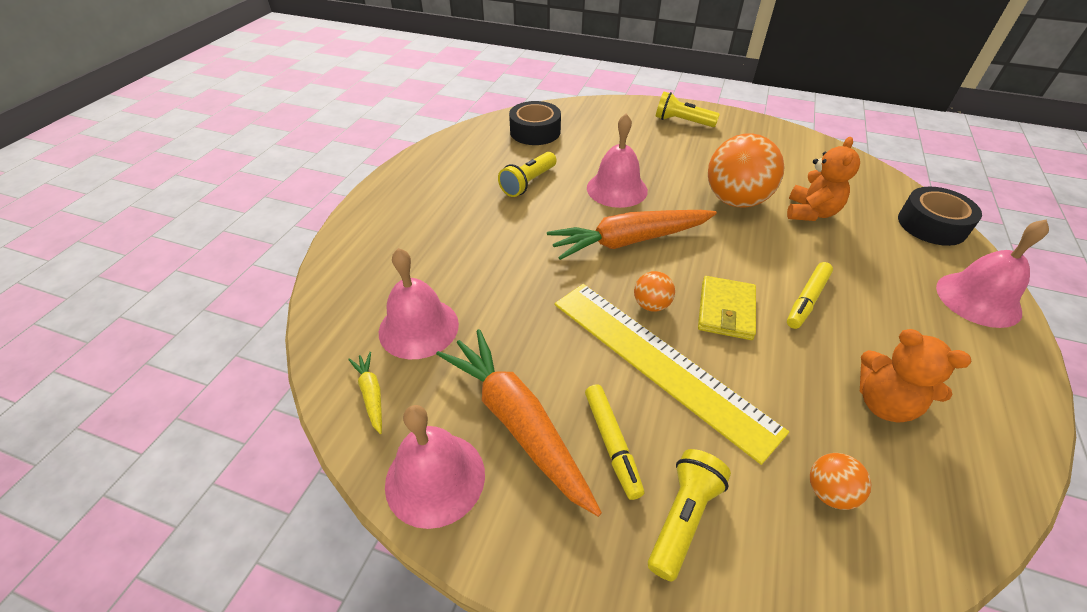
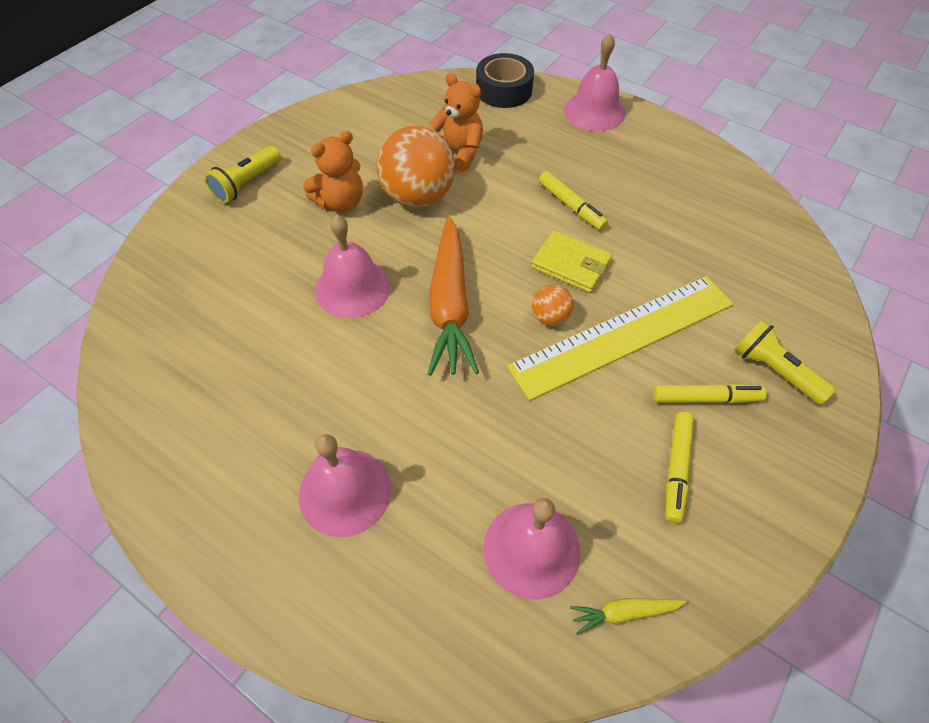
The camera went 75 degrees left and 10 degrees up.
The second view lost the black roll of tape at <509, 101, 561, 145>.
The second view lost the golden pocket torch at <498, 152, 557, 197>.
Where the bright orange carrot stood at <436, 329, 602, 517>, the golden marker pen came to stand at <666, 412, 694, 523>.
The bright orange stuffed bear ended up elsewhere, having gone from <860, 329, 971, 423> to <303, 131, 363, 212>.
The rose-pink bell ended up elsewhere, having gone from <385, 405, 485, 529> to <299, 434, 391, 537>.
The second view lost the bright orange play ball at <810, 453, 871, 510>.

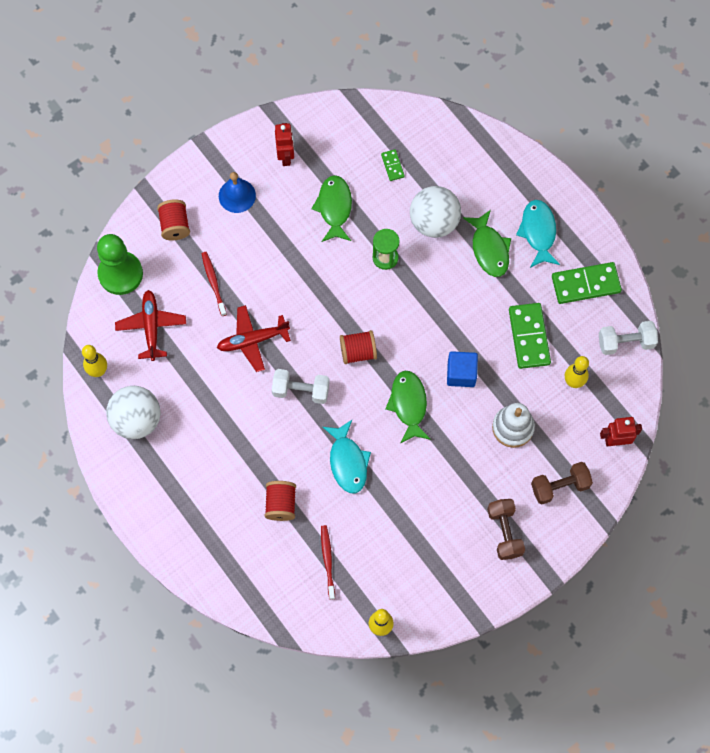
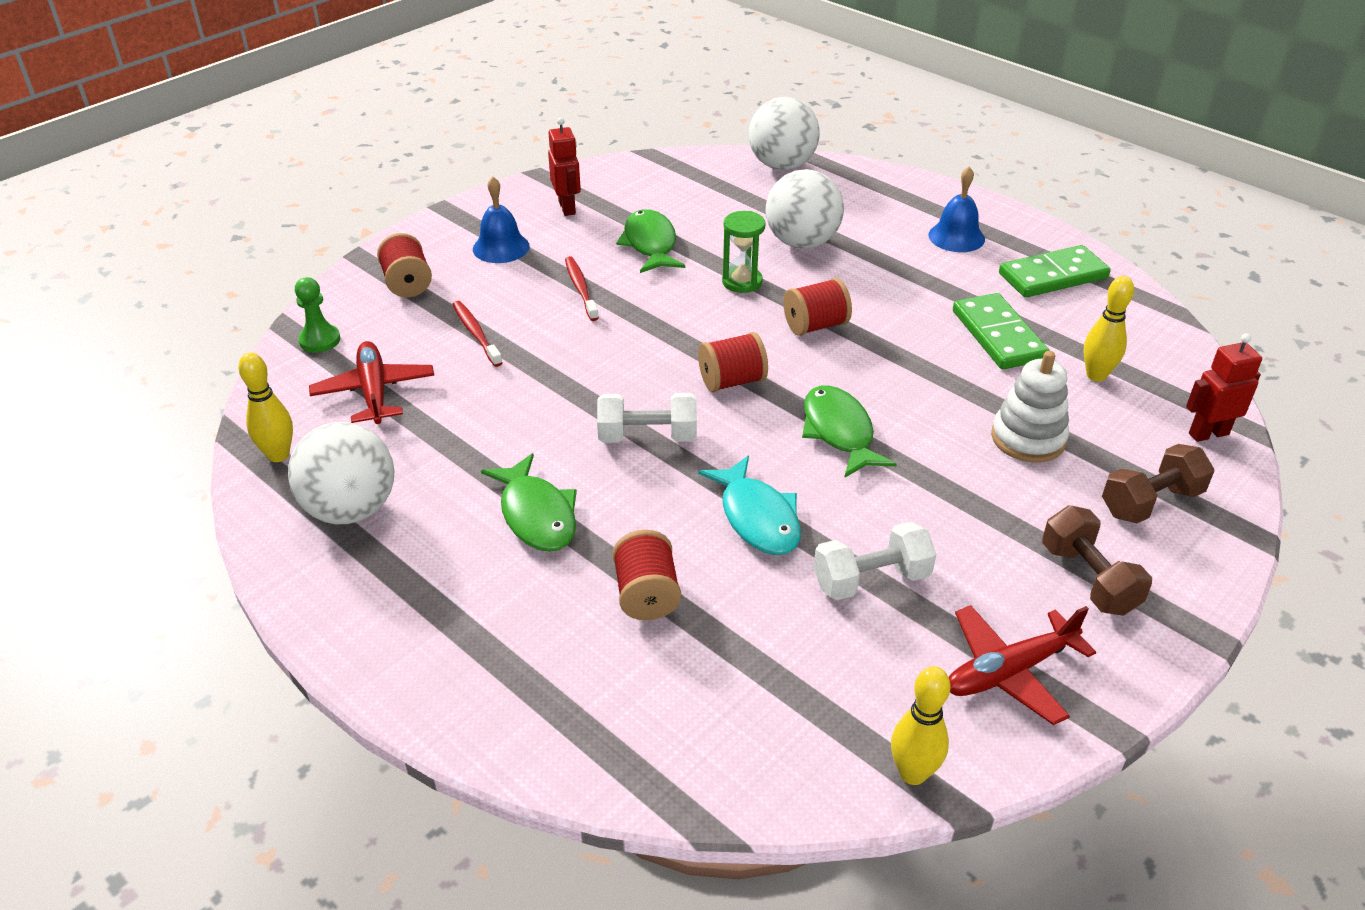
The camera went 10 degrees left and 30 degrees down.
The second view lost the leaf-green domino piece at <381, 149, 405, 181>.
Where the teal fish stood at <516, 200, 560, 268>, the cobalt bell came to stand at <928, 167, 985, 252>.
The leaf-green fish ended up elsewhere, having gone from <463, 210, 511, 277> to <481, 453, 577, 552>.
The size of the leaf-green game pawn at <97, 234, 143, 295> changed by a factor of 0.54.
The crimson toy plane ended up elsewhere, having gone from <217, 305, 291, 372> to <949, 605, 1096, 725>.
The pure white free weight ended up elsewhere, having gone from <599, 321, 658, 355> to <814, 522, 936, 600>.
The second view lost the cobalt solid cube at <447, 351, 478, 387>.
The crimson toothbrush ended up elsewhere, having gone from <321, 525, 335, 600> to <565, 256, 599, 321>.
The second view gained the pure white play ball at <749, 97, 820, 170>.
The second view gained the crimson spool at <783, 278, 852, 336>.

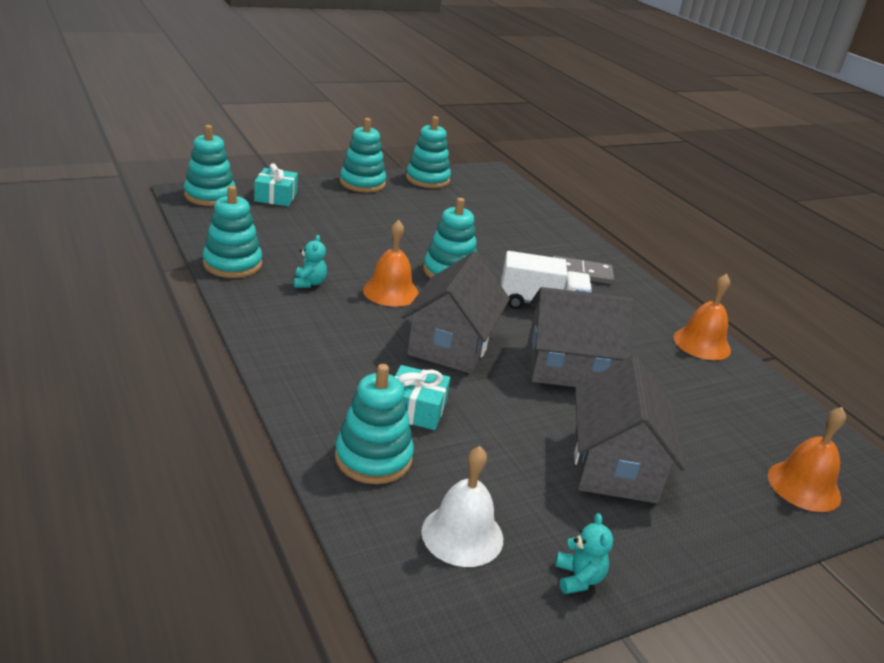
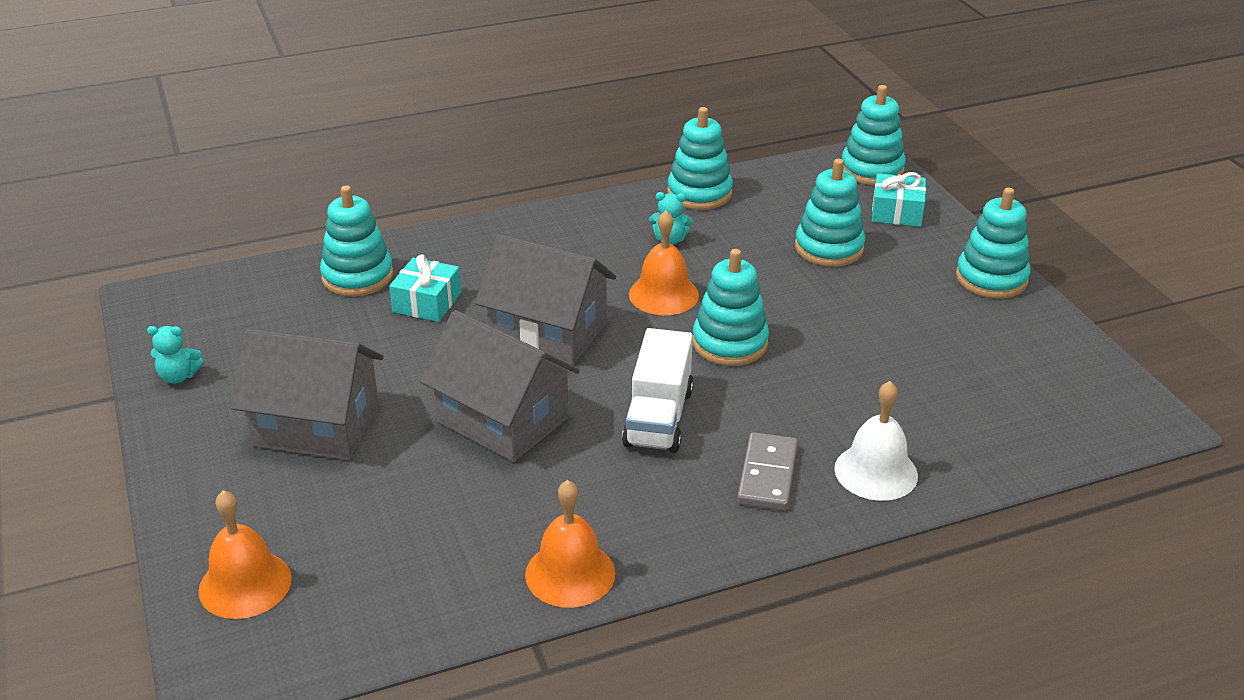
The camera went 100 degrees right and 5 degrees up.
The teal ring stacker ended up elsewhere, having gone from <406, 116, 451, 188> to <795, 159, 865, 267>.
The gray toy house at <527, 287, 634, 387> ended up facing another way, 60 degrees counterclockwise from before.
The pure white bell ended up elsewhere, having gone from <422, 446, 503, 567> to <834, 381, 918, 501>.

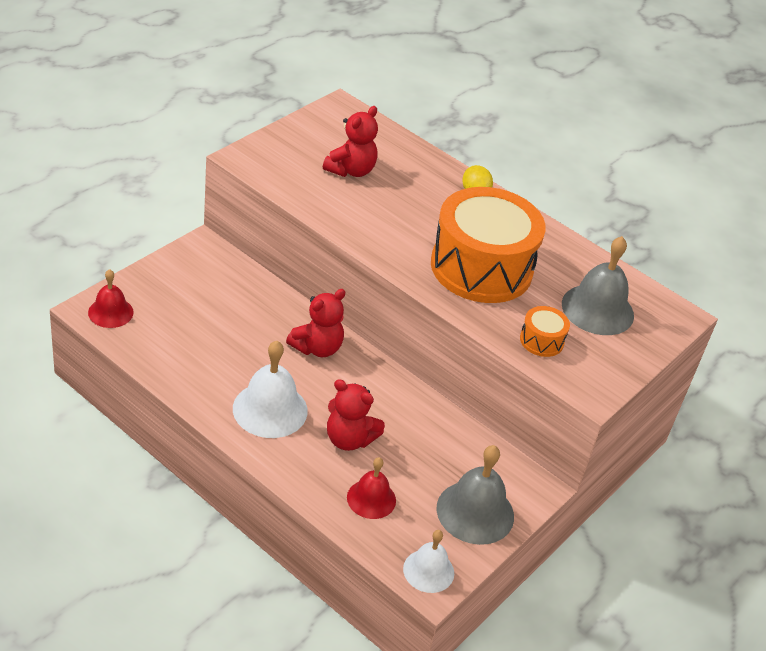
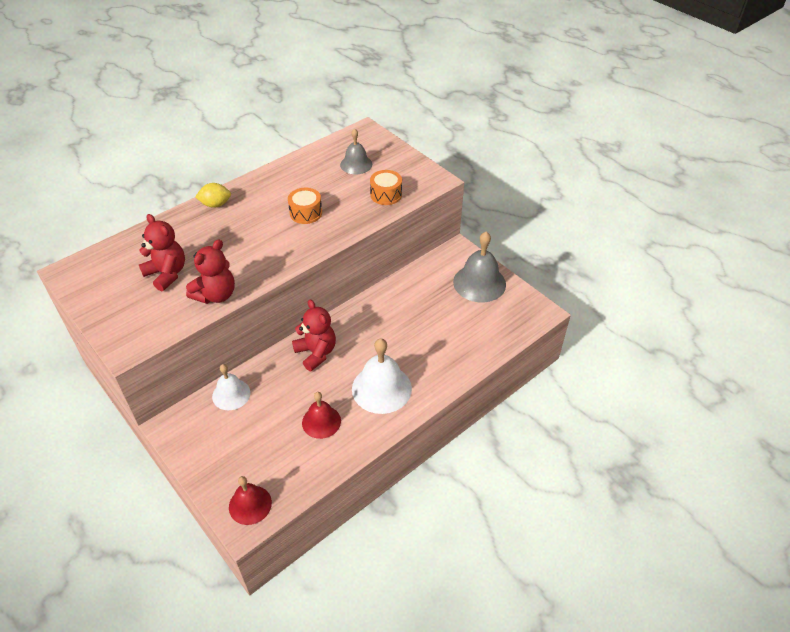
The camera went 75 degrees left and 5 degrees up.
The size of the bright orange toy drum at <431, 187, 546, 303> changed by a factor of 0.41.
The size of the gray bell at <562, 236, 634, 335> changed by a factor of 0.63.
The crimson stuffed bear ended up elsewhere, having gone from <327, 379, 385, 451> to <186, 239, 235, 304>.
The crimson bell ended up elsewhere, having gone from <347, 457, 396, 519> to <302, 392, 341, 439>.
The pure white bell ended up elsewhere, having gone from <403, 530, 454, 593> to <212, 364, 250, 410>.

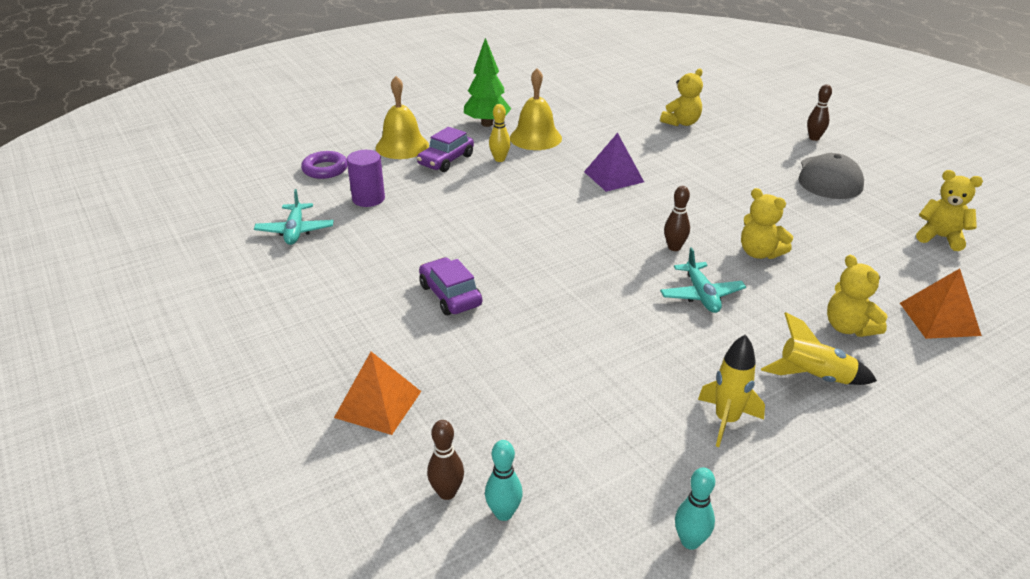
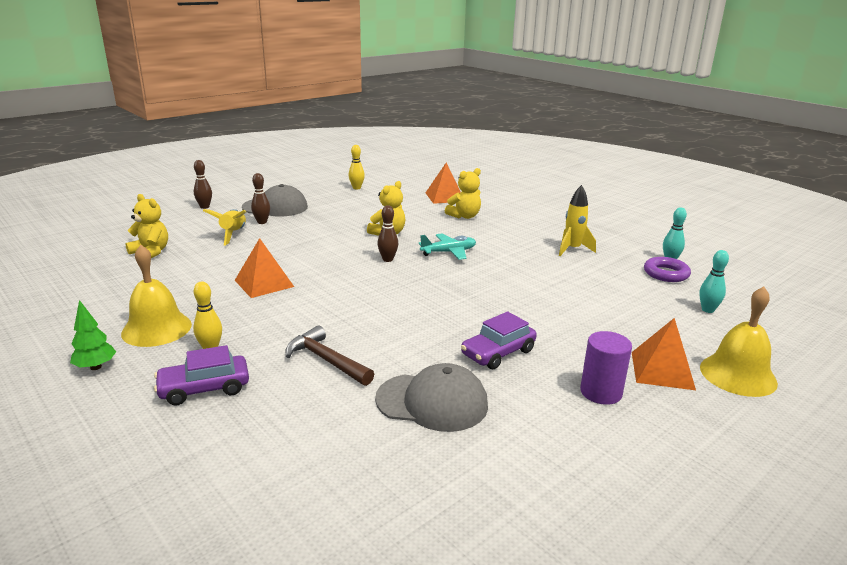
The camera went 100 degrees left and 10 degrees down.
The size of the leaf-green toy tree at <464, 38, 511, 127> changed by a factor of 0.61.
The golden bell ended up elsewhere, having gone from <376, 76, 429, 159> to <700, 286, 778, 397>.
The purple toy car at <417, 127, 474, 172> ended up facing another way, 135 degrees clockwise from before.
What was the purple pyramid at <584, 133, 644, 192> turned into the bright orange pyramid at <235, 238, 294, 298>.
The purple solid cylinder ended up elsewhere, having gone from <347, 150, 385, 207> to <580, 331, 632, 405>.
The purple hoop ended up elsewhere, having gone from <301, 151, 347, 179> to <644, 257, 691, 282>.
Where the golden stuffed bear stood at <916, 170, 983, 251>, the golden bowling pin came to stand at <348, 145, 365, 190>.
The second view lost the teal toy plane at <254, 189, 334, 245>.
The golden rocket ended up elsewhere, having gone from <761, 312, 877, 385> to <203, 209, 246, 246>.
The dark brown bowling pin ended up elsewhere, having gone from <427, 420, 464, 500> to <251, 173, 270, 224>.
The second view gained the dark brown claw hammer at <285, 326, 374, 386>.
The second view gained the gray cap at <375, 363, 488, 432>.

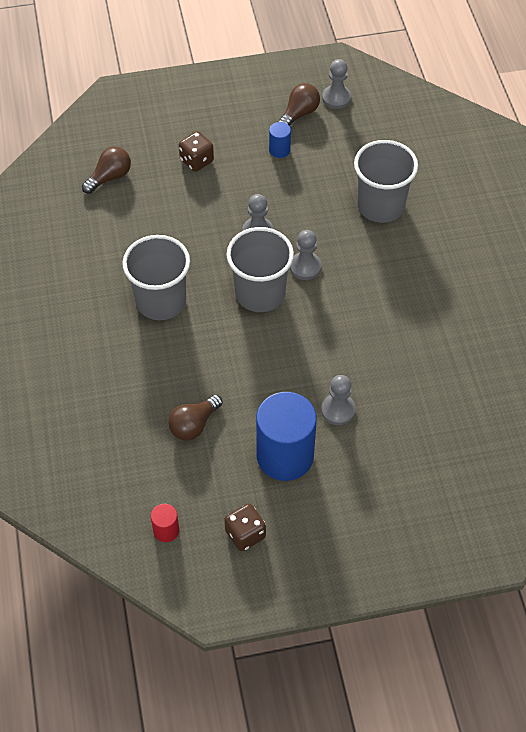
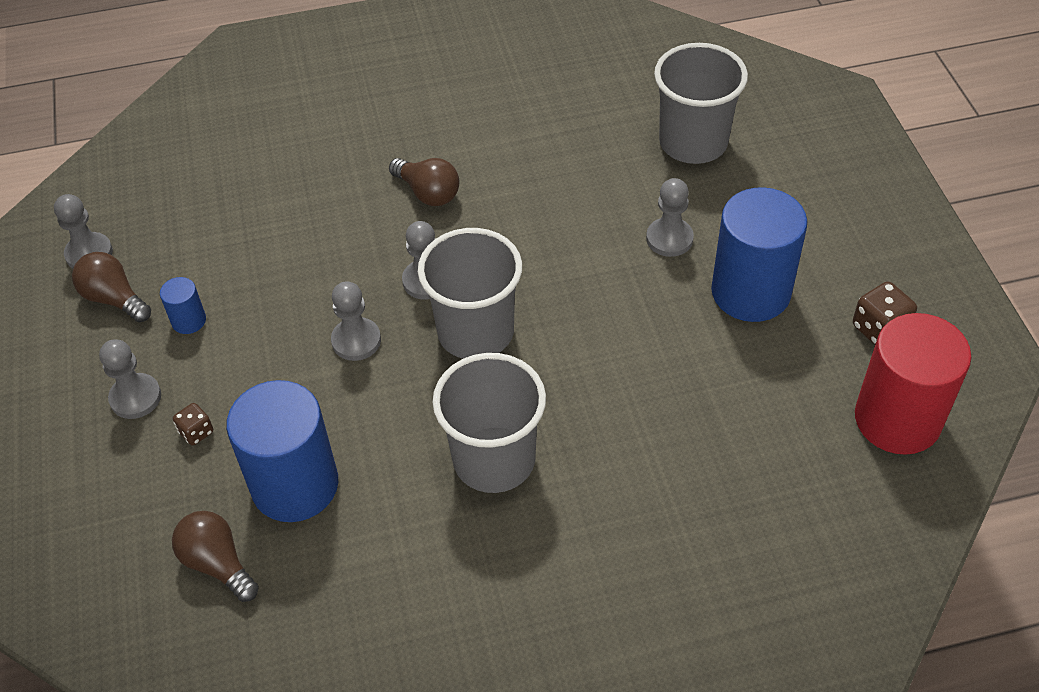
The camera went 90 degrees left and 5 degrees down.
The size of the dark brown die at <179, 131, 214, 172> changed by a factor of 0.62.
The gray beaker ended up elsewhere, having gone from <354, 140, 418, 223> to <654, 43, 748, 164>.
The dark brown bulb ended up elsewhere, having gone from <168, 394, 223, 441> to <389, 158, 459, 206>.
The size of the crimson solid cylinder at <151, 504, 179, 542> changed by a factor of 2.28.
The second view gained the gray game pawn at <99, 339, 161, 419>.
The second view gained the cobalt solid cylinder at <226, 380, 338, 522>.

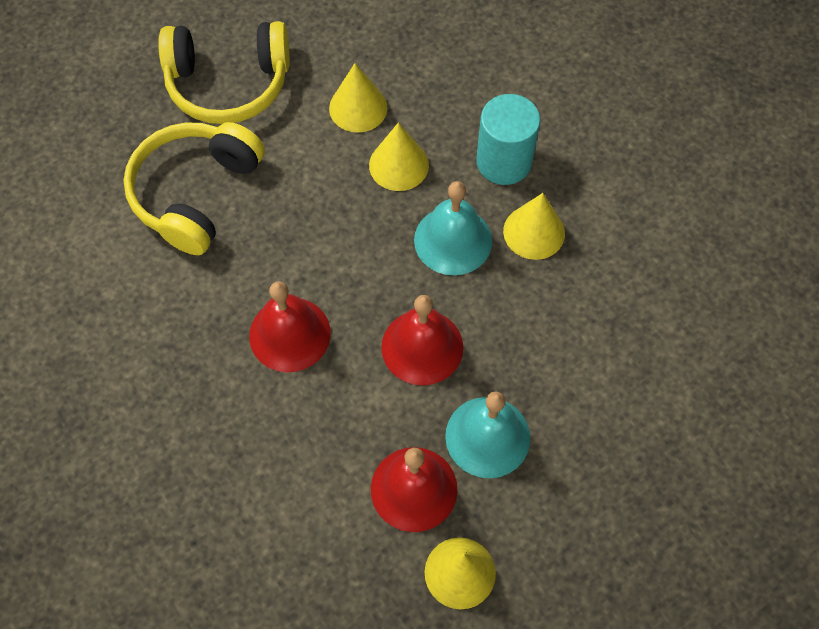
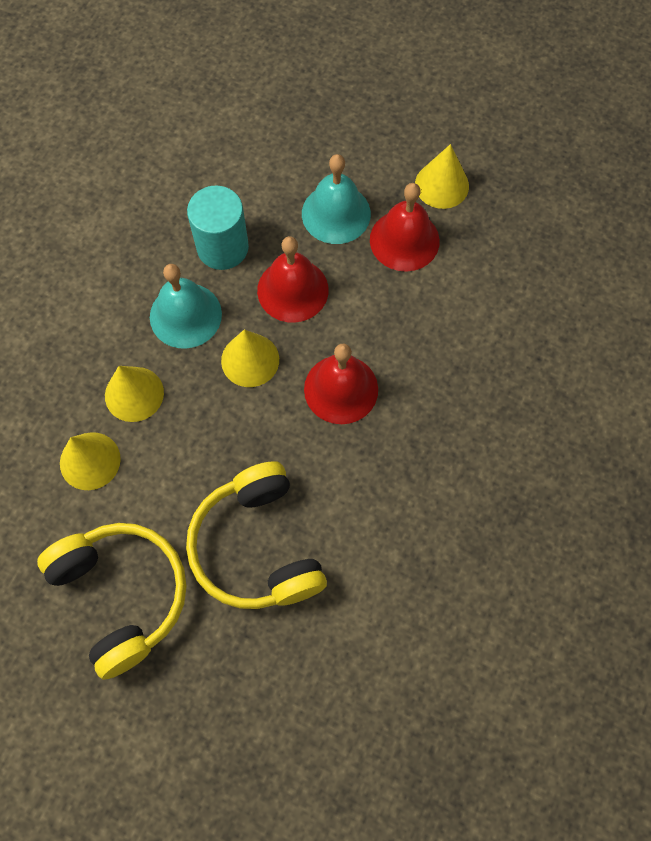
The camera went 120 degrees left and 5 degrees up.
The teal solid cylinder ended up elsewhere, having gone from <476, 94, 540, 185> to <187, 185, 249, 270>.
The golden headset at <124, 122, 265, 255> ended up facing another way, 75 degrees clockwise from before.
The golden solid cone ended up elsewhere, having gone from <503, 193, 565, 260> to <221, 329, 279, 387>.

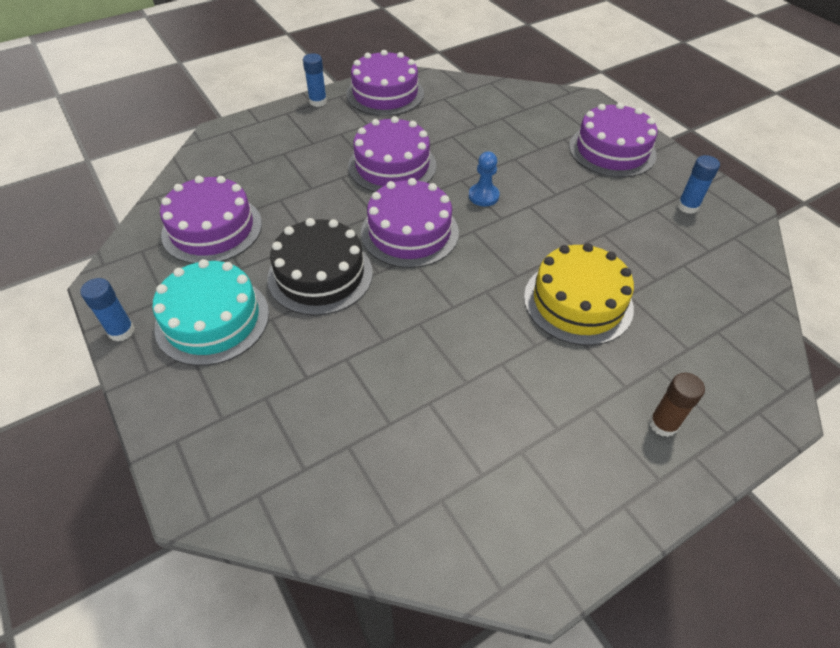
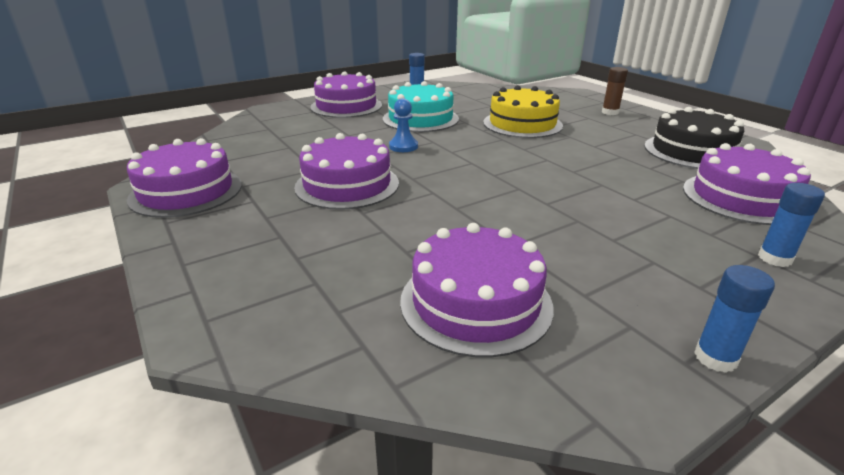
The camera went 90 degrees left and 20 degrees down.
The cobalt stick of glue ended up elsewhere, having gone from <303, 54, 327, 107> to <758, 183, 825, 267>.
The purple cake ended up elsewhere, having gone from <361, 178, 459, 268> to <683, 143, 811, 225>.
The black cake ended up elsewhere, having gone from <267, 218, 373, 316> to <644, 107, 744, 169>.
The teal cake ended up elsewhere, having gone from <152, 259, 269, 366> to <383, 81, 459, 132>.

